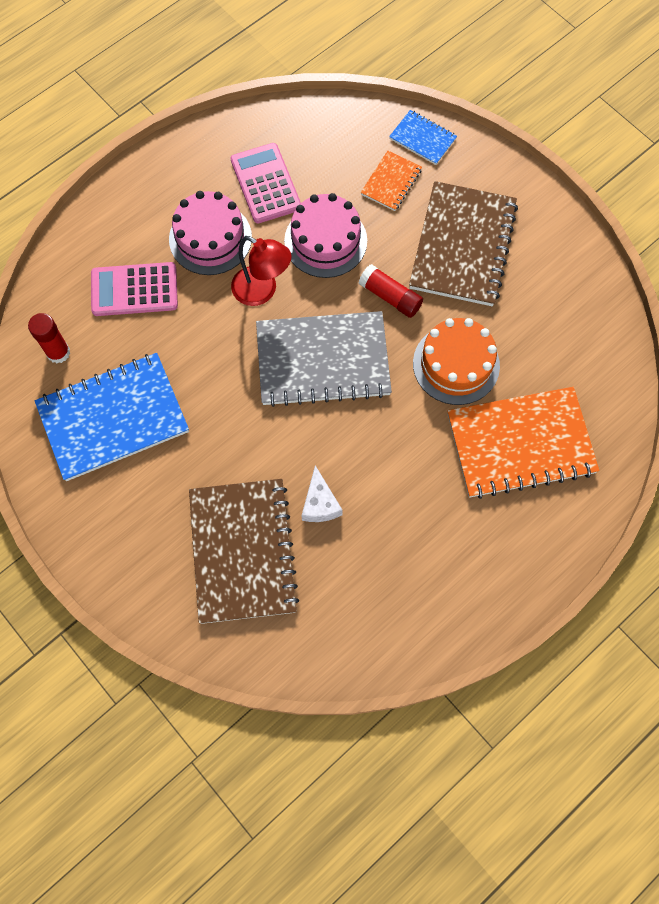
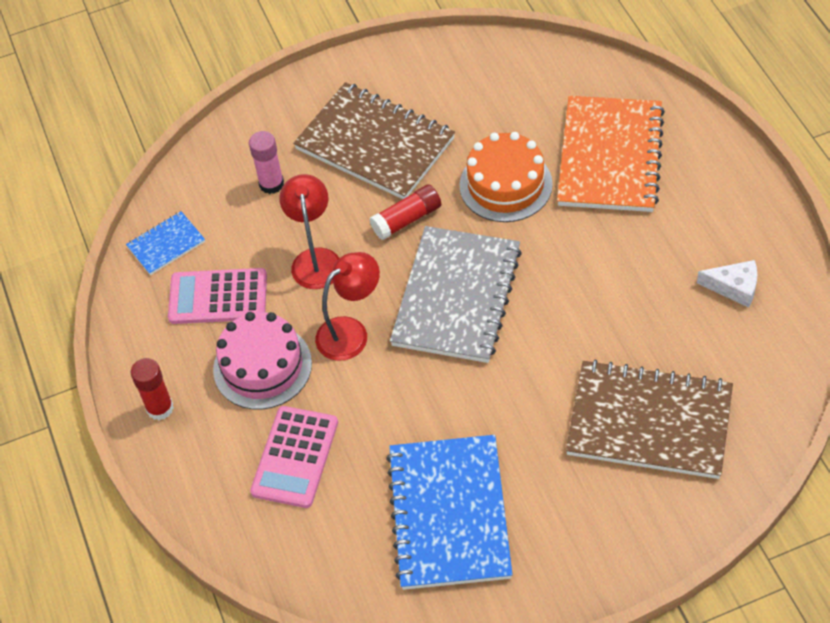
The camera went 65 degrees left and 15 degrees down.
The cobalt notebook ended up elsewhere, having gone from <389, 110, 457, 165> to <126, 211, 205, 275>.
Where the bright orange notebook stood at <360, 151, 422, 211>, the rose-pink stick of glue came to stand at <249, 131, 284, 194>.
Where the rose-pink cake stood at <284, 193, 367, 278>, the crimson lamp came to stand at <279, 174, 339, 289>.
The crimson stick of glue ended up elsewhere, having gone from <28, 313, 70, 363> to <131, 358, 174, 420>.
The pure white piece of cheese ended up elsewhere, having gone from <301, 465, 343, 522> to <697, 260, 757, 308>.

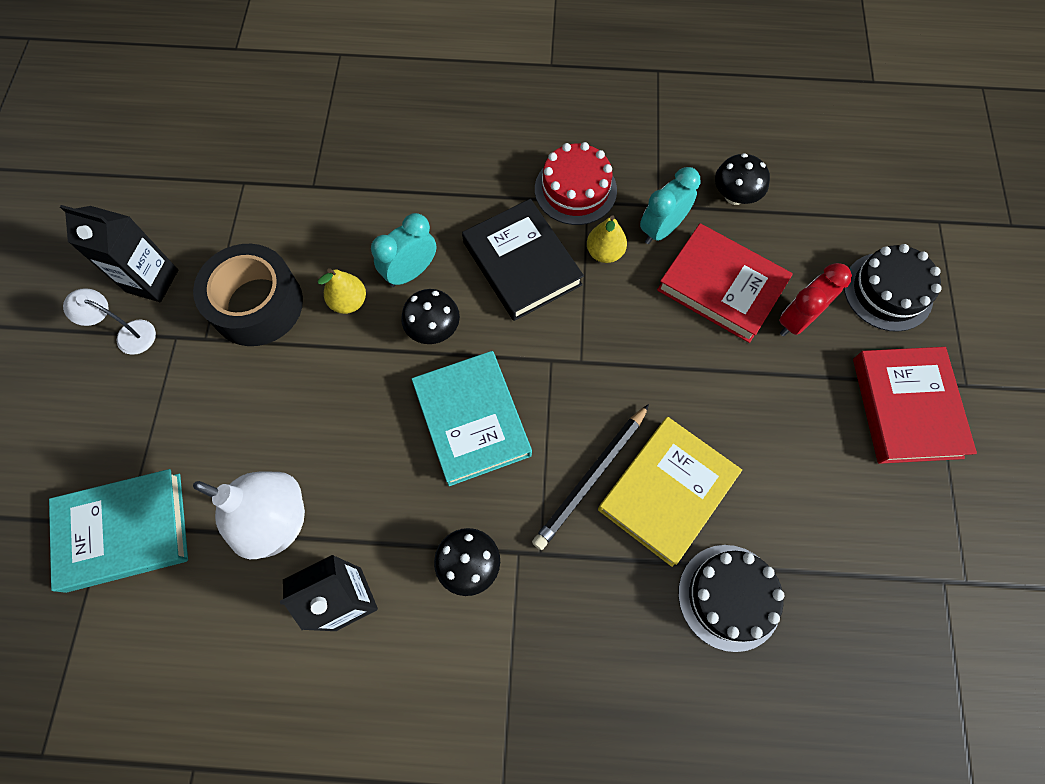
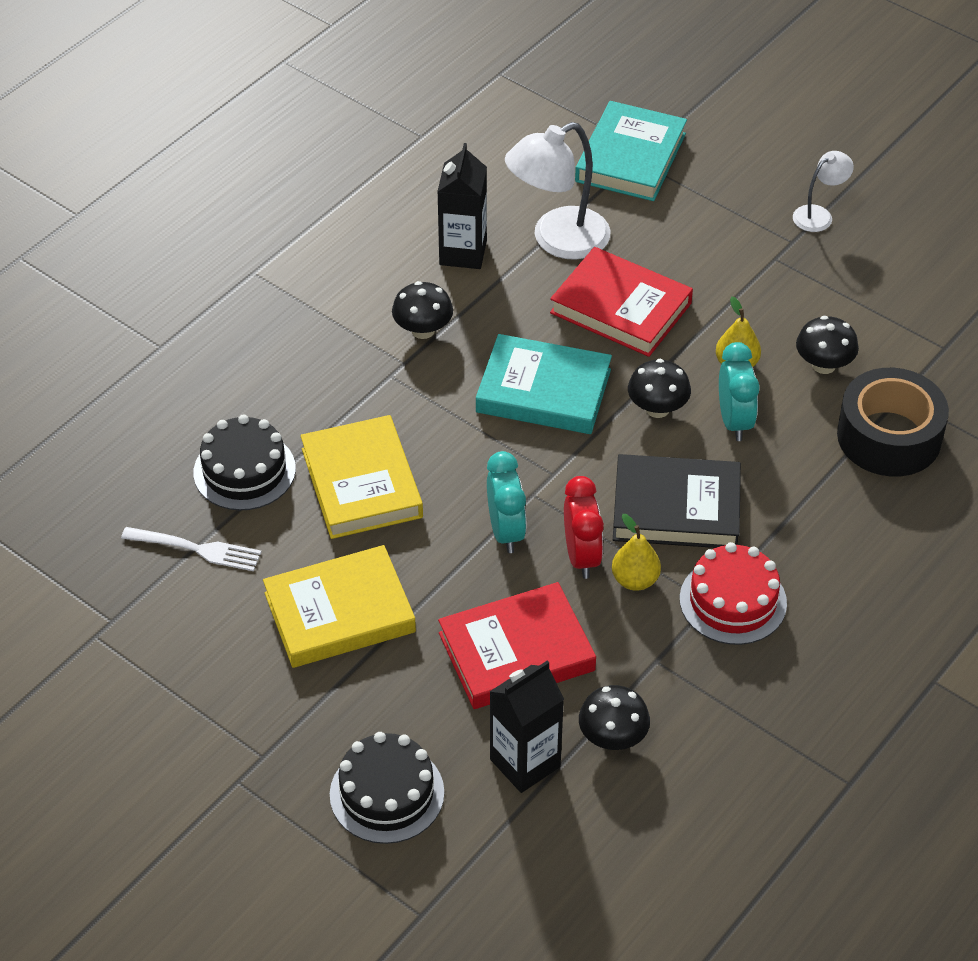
The camera went 125 degrees right and 20 degrees down.
The teal alarm clock ended up elsewhere, having gone from <640, 167, 700, 244> to <487, 451, 526, 553>.
The black juice carton ended up elsewhere, having gone from <60, 205, 178, 302> to <490, 661, 564, 793>.
The black roll of tape ended up elsewhere, having gone from <193, 244, 303, 346> to <837, 368, 949, 477>.
The crimson alarm clock ended up elsewhere, having gone from <779, 263, 852, 336> to <564, 476, 604, 579>.
The crimson hardcover ended up elsewhere, having gone from <853, 347, 977, 464> to <550, 247, 693, 357>.
The second view lost the black pencil at <532, 404, 649, 550>.
The second view gained the black toadstool at <796, 316, 859, 374>.
The second view gained the pure white table fork at <121, 527, 262, 571>.
The second view gained the golden hardcover at <263, 545, 416, 668>.

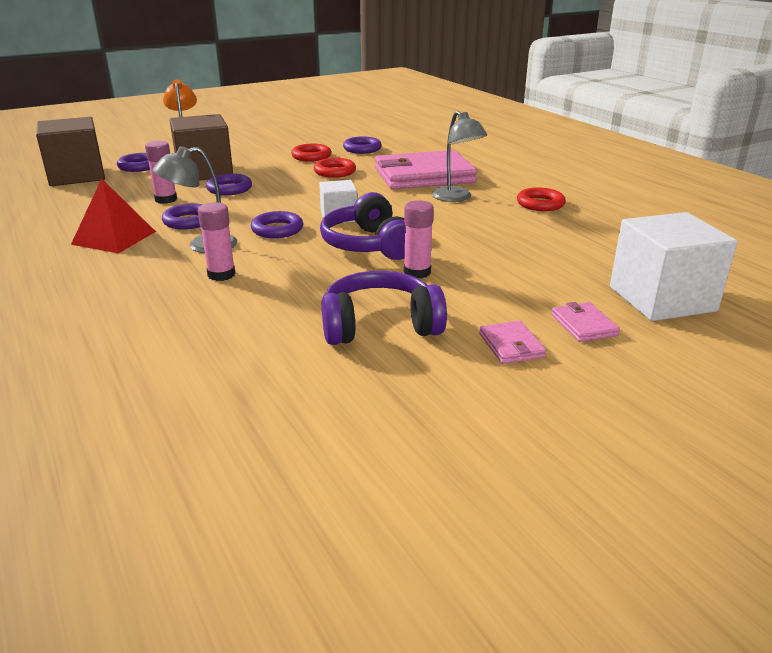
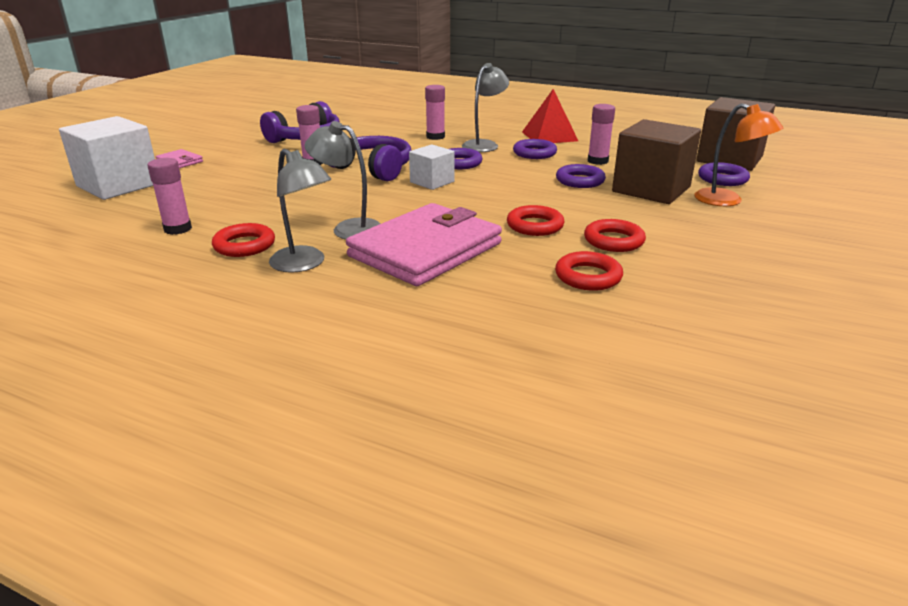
The camera went 145 degrees right and 0 degrees up.
What was the purple hoop at <343, 137, 382, 154> turned into the crimson hoop at <555, 251, 623, 291>.
The second view lost the rose-pink wallet at <479, 321, 546, 364>.
The second view gained the gray lamp at <269, 149, 331, 273>.
The second view gained the rose-pink stick of glue at <147, 158, 192, 235>.

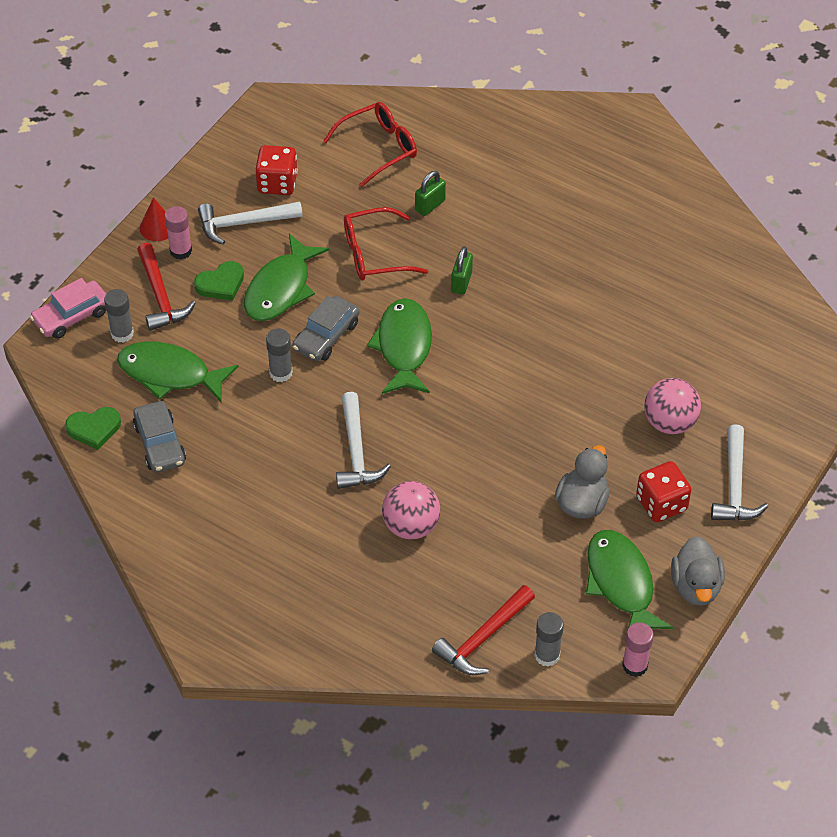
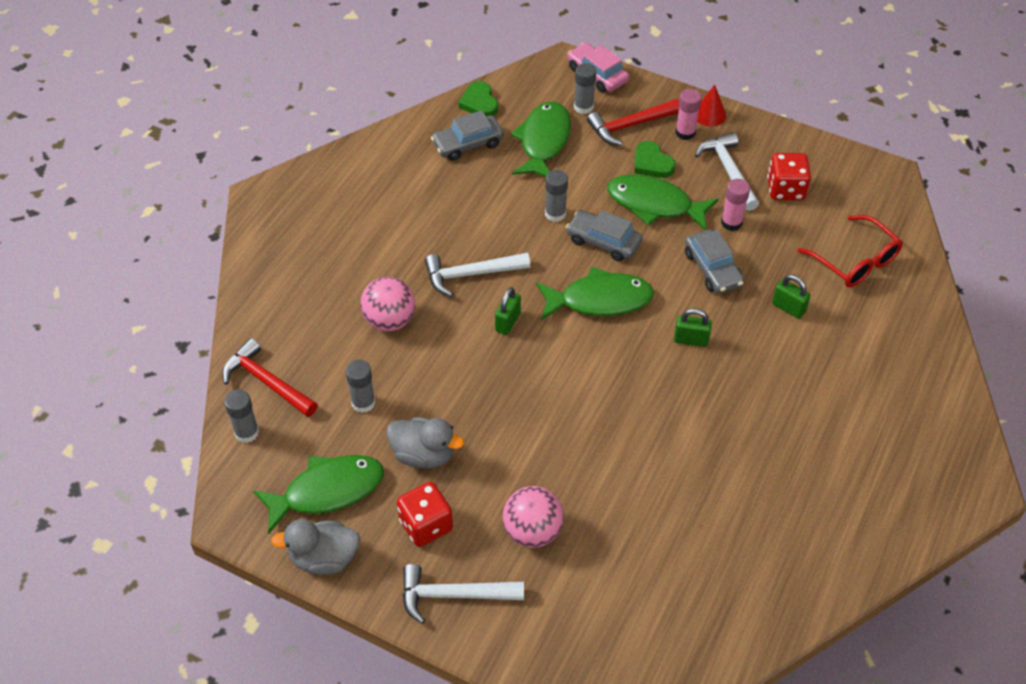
The camera went 85 degrees right and 0 degrees up.
Where the crimson glasses stood at <344, 207, 428, 280>, the gray toy car came to stand at <685, 230, 744, 294>.
The rose-pink stick of glue ended up elsewhere, having gone from <622, 622, 654, 677> to <721, 179, 750, 231>.
The second view gained the leaf-green lock at <495, 287, 521, 335>.
The second view gained the gray stick of glue at <346, 360, 375, 413>.

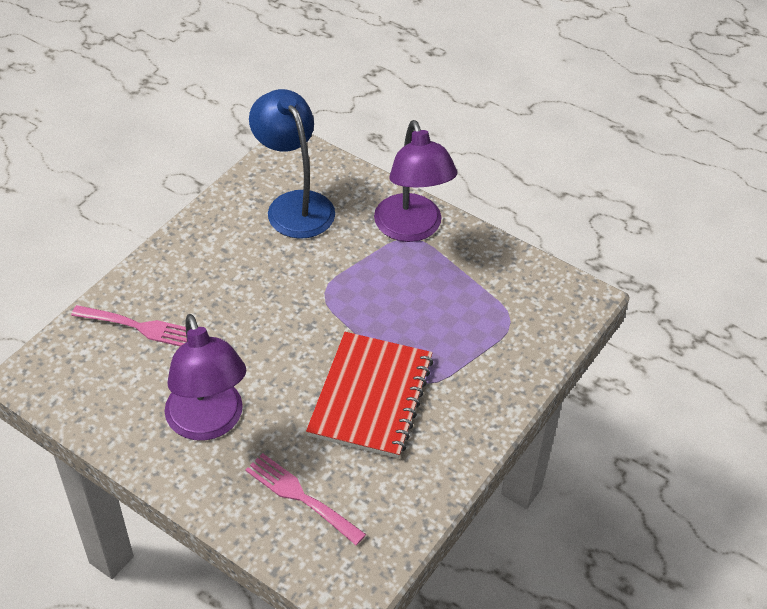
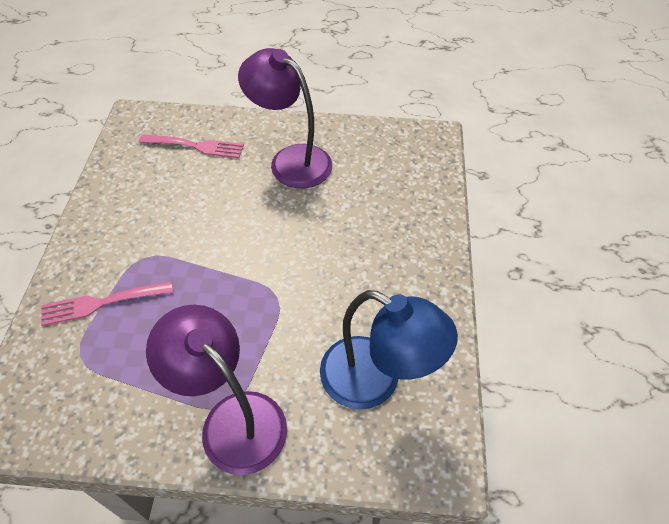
The camera went 150 degrees right and 5 degrees up.
The rose-pink table fork ended up elsewhere, having gone from <71, 305, 187, 346> to <41, 281, 173, 326>.
The second view lost the crimson notebook at <306, 332, 433, 458>.

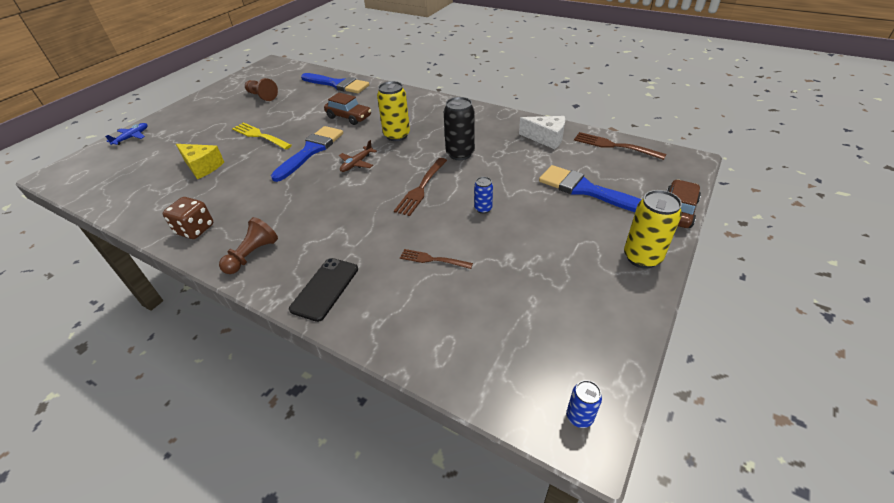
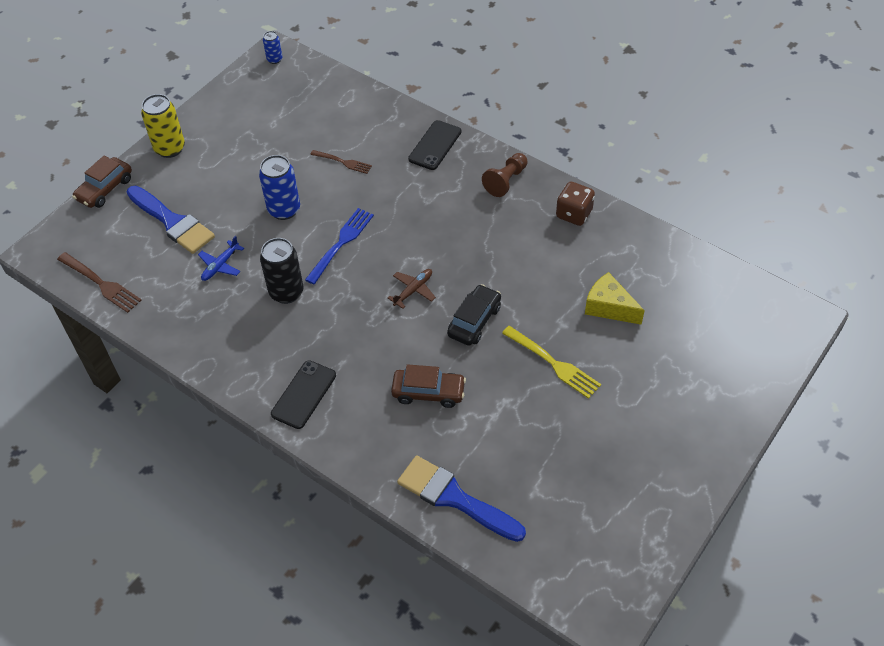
The camera went 175 degrees left and 10 degrees up.
The second view lost the dark brown game pawn at <245, 78, 278, 101>.
The second view lost the golden tin at <377, 81, 410, 141>.
The dark brown toy car at <324, 92, 371, 125> ended up facing another way, 150 degrees clockwise from before.
The second view lost the pure white piece of cheese at <519, 116, 565, 149>.
The cobalt toy plane ended up elsewhere, having gone from <105, 123, 148, 145> to <198, 236, 244, 281>.
Where the cobalt paintbrush stood at <271, 126, 343, 182>, the black toy car came to stand at <447, 284, 501, 346>.
What was the dark brown table fork at <394, 158, 447, 216> turned into the cobalt table fork at <305, 208, 374, 284>.
The size of the cobalt tin at <474, 177, 493, 214> changed by a factor of 1.86.
The second view gained the black smartphone at <271, 360, 336, 429>.

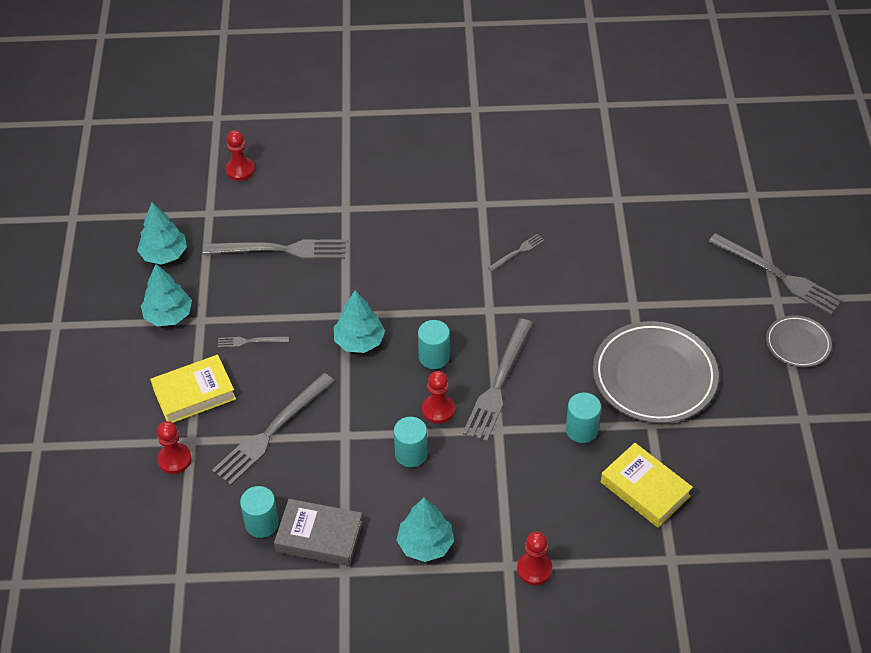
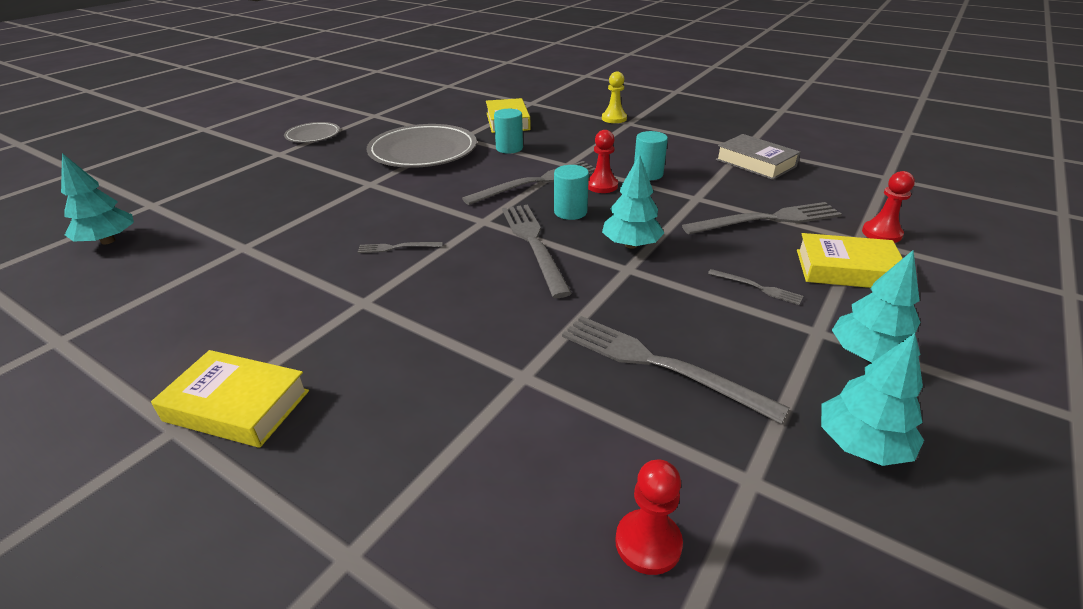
The camera went 145 degrees left and 15 degrees down.
The gray table fork ended up elsewhere, having gone from <708, 233, 843, 315> to <502, 204, 572, 298>.
The second view lost the teal solid cylinder at <240, 486, 279, 538>.
The teal toy tree ended up elsewhere, having gone from <397, 497, 454, 562> to <61, 153, 134, 244>.
What was the crimson game pawn at <517, 532, 552, 585> turned into the golden game pawn at <602, 71, 627, 123>.
The second view gained the golden hardcover at <151, 350, 309, 448>.

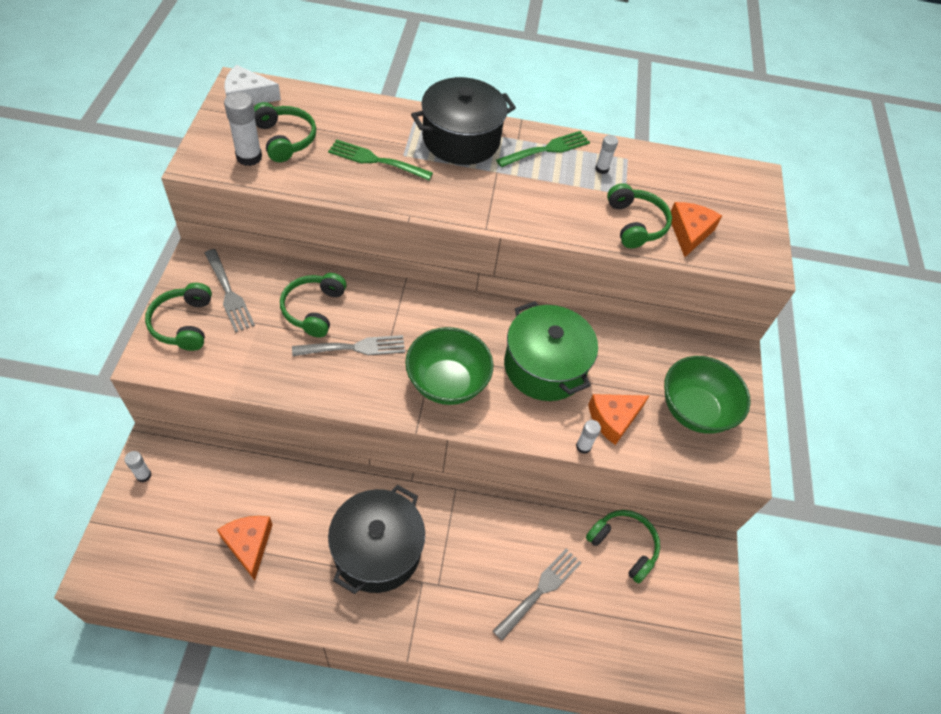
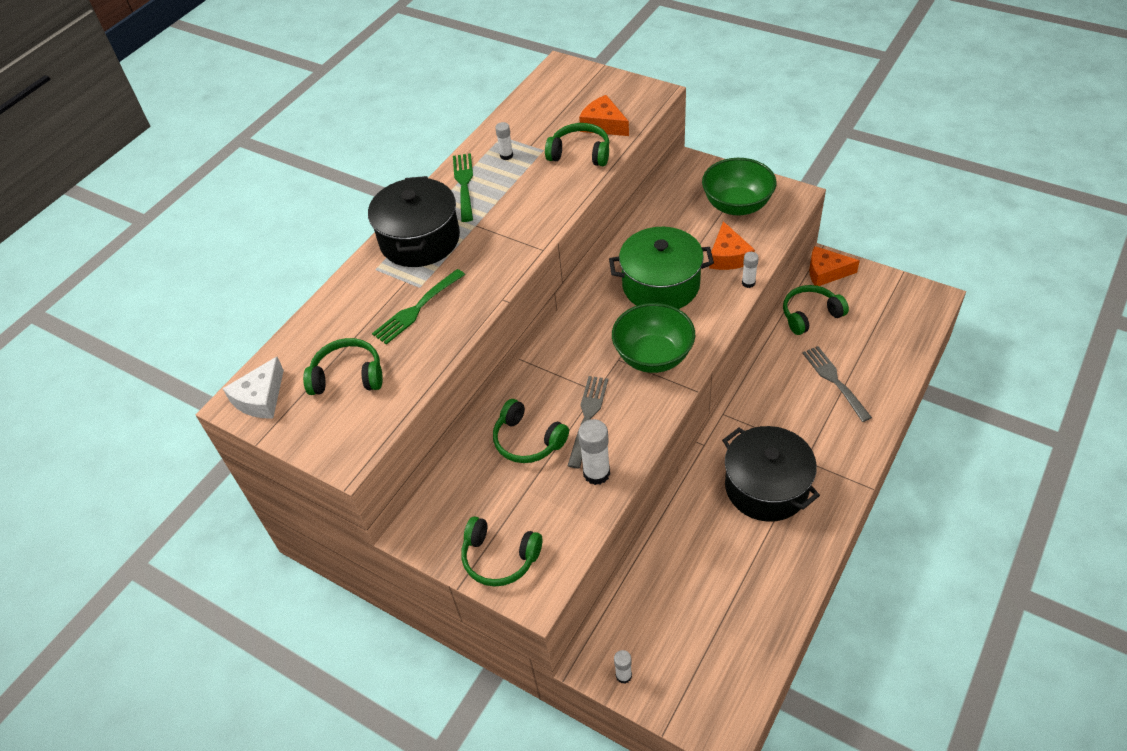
The camera went 55 degrees left and 5 degrees down.
The pure white stick of glue ended up elsewhere, having gone from <224, 92, 262, 166> to <578, 419, 610, 485>.
The second view lost the gray table fork at <205, 249, 255, 333>.
The bright orange piece of cheese ended up elsewhere, having gone from <217, 516, 273, 580> to <809, 246, 860, 286>.

